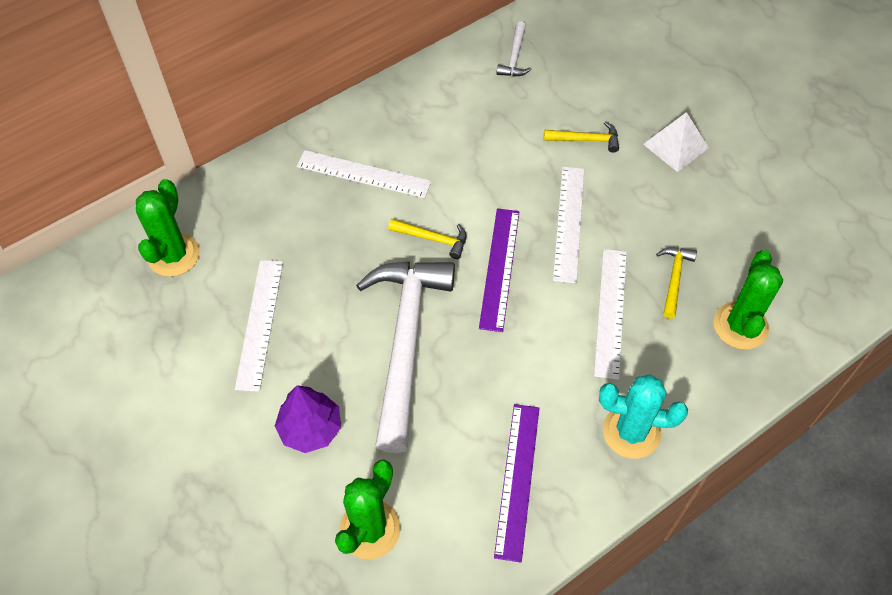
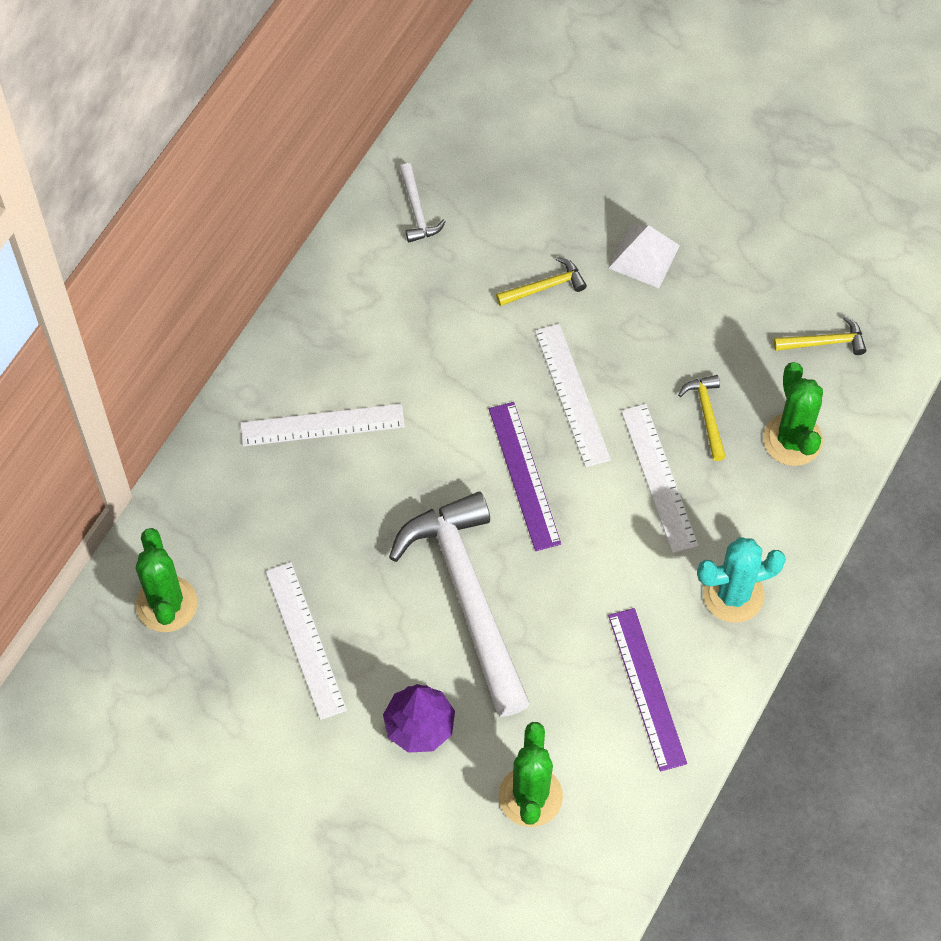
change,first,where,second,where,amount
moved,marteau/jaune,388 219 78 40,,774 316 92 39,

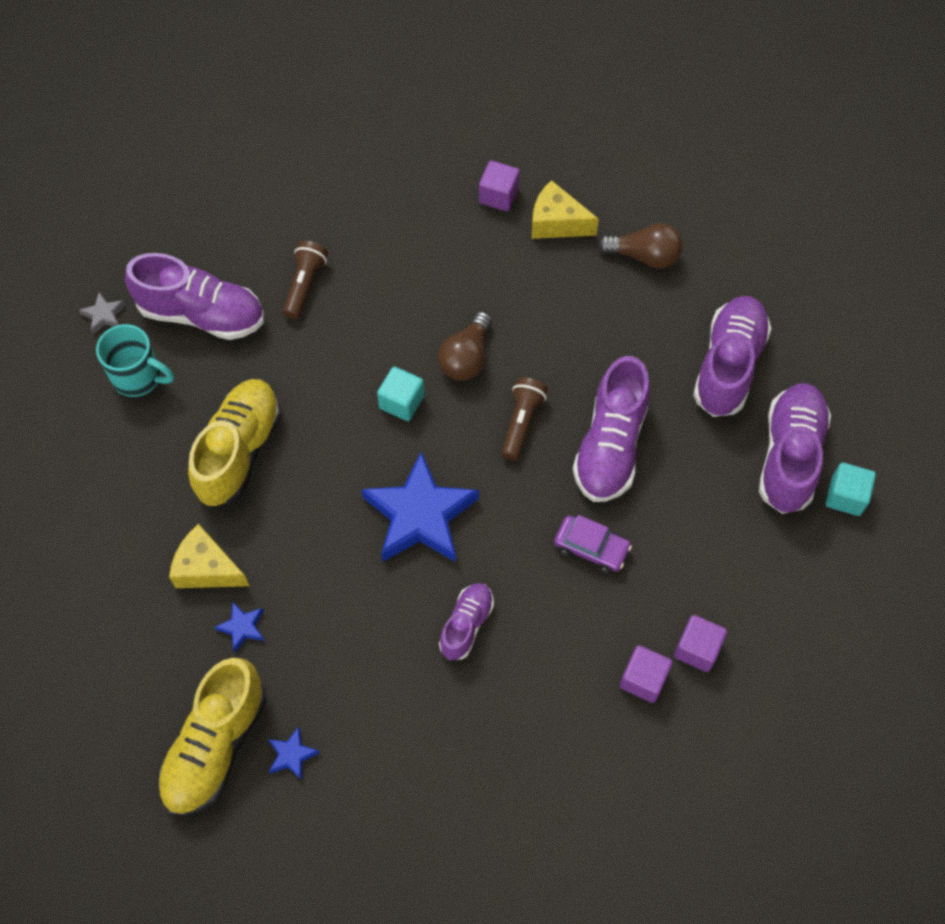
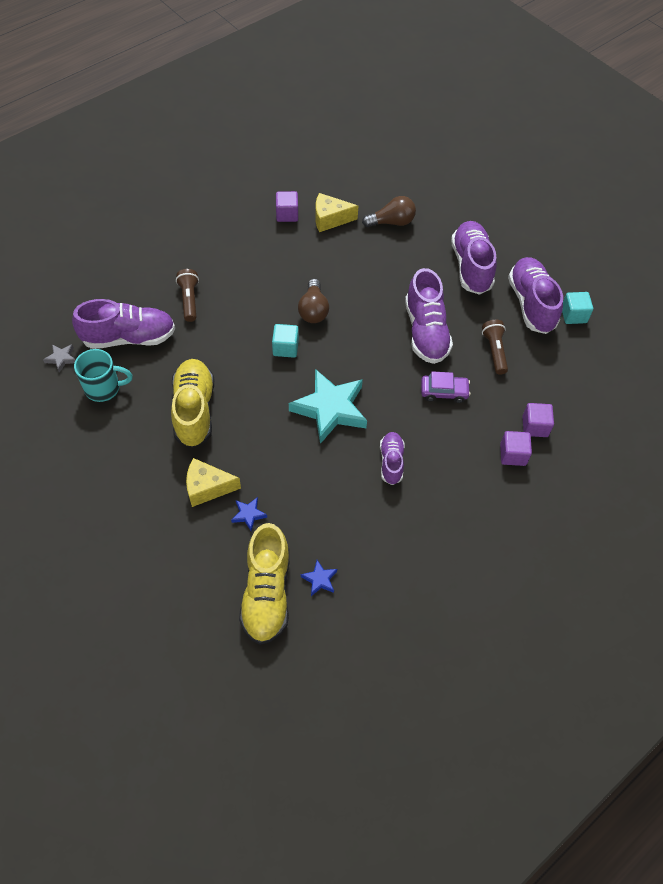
change,first,where,second,where,amount
recoloured,étoile/bleu,361 452 118 110,étoile/turquoise,289 369 78 75,
moved,lampe de poche/marron,501 378 47 83,,482 320 26 55,

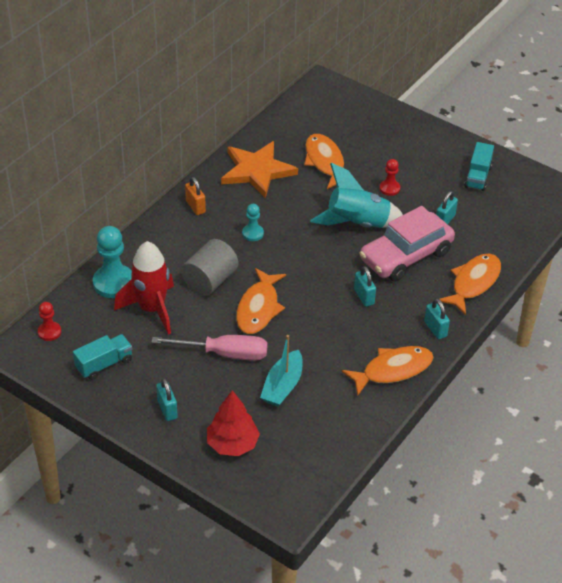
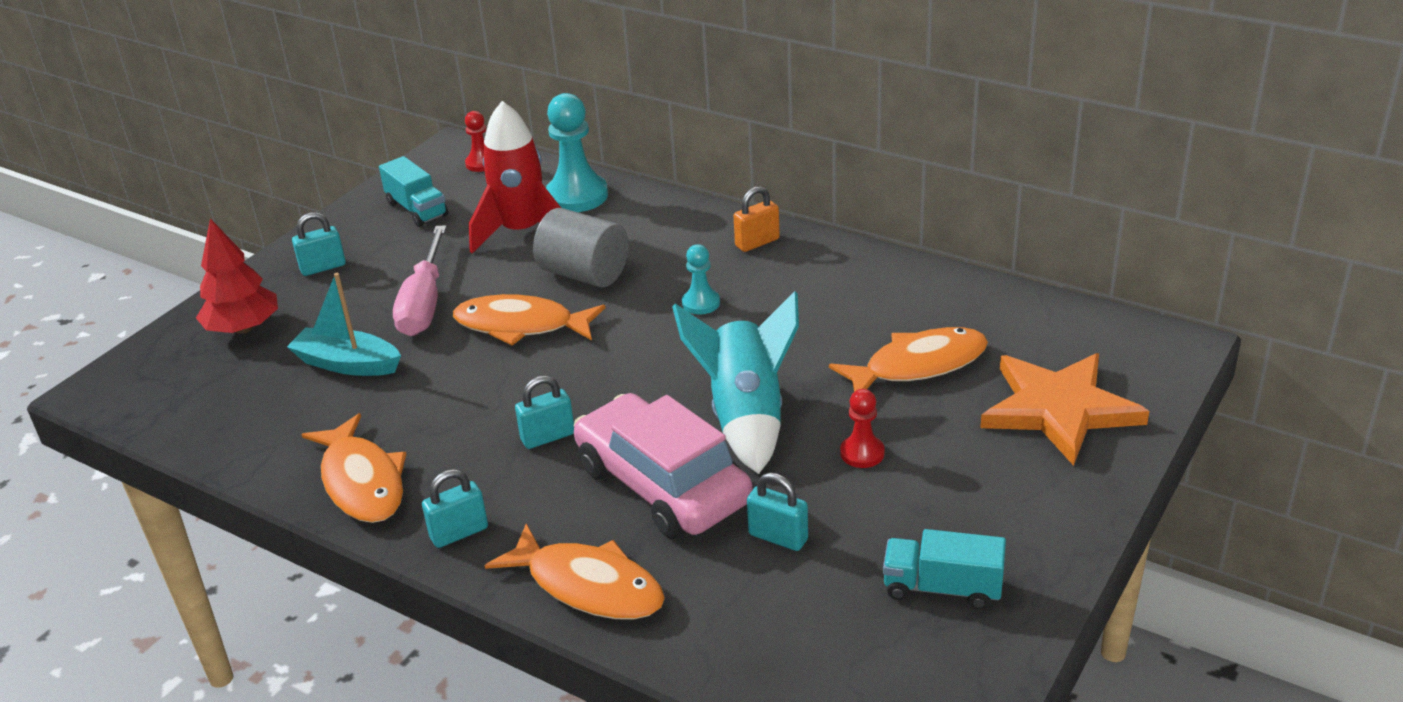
change,first,where,second,where,amount
moved,étoile/orange,221 141 77 57,,980 353 169 113,

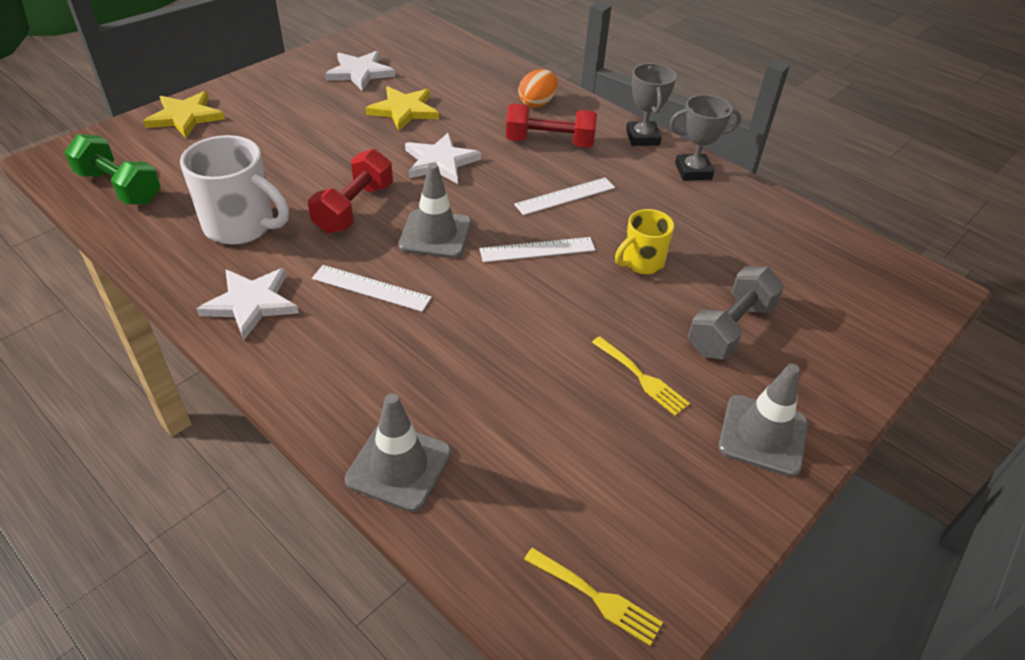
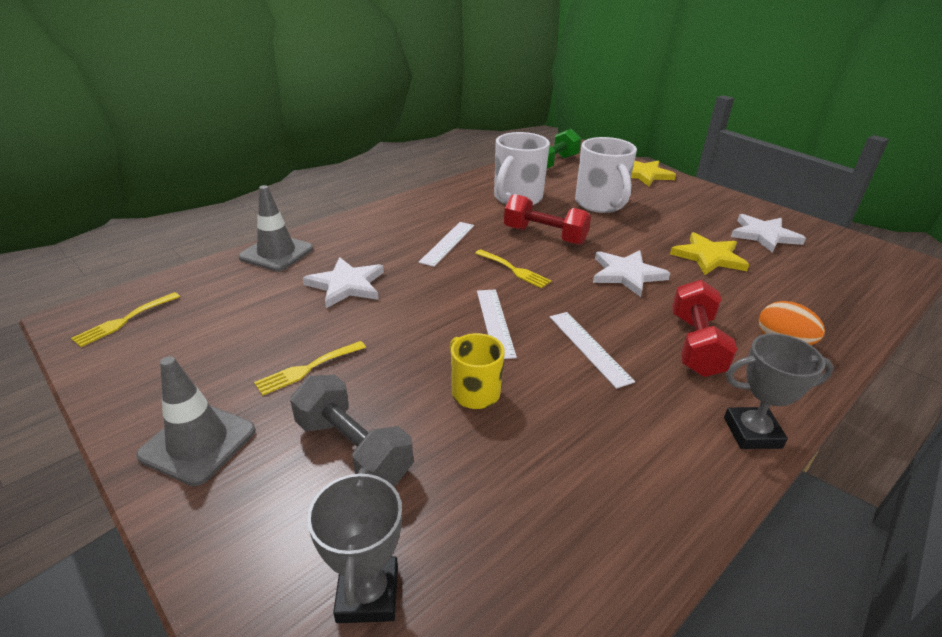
change,first,where,second,where,amount
moved,étoile/blanc,196 268 103 72,,303 257 81 51,
moved,trophée/gris,670 94 72 87,,307 468 95 155,
replaced,cône de chantier/gris,398 163 73 95,fourchette/jaune,475 249 76 39,
added,,,tasse/blanc,575 137 62 76,

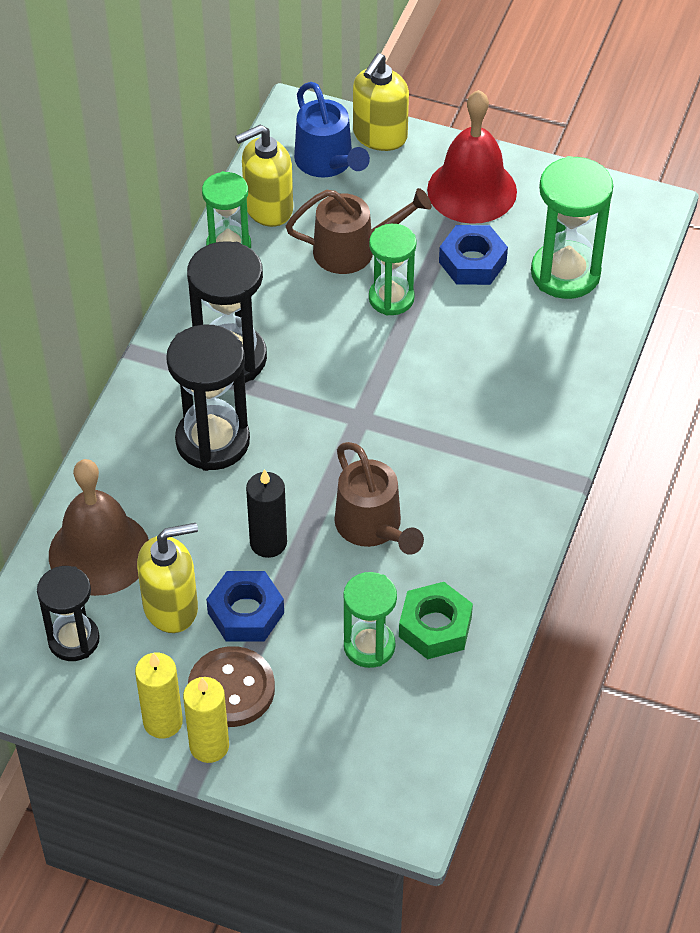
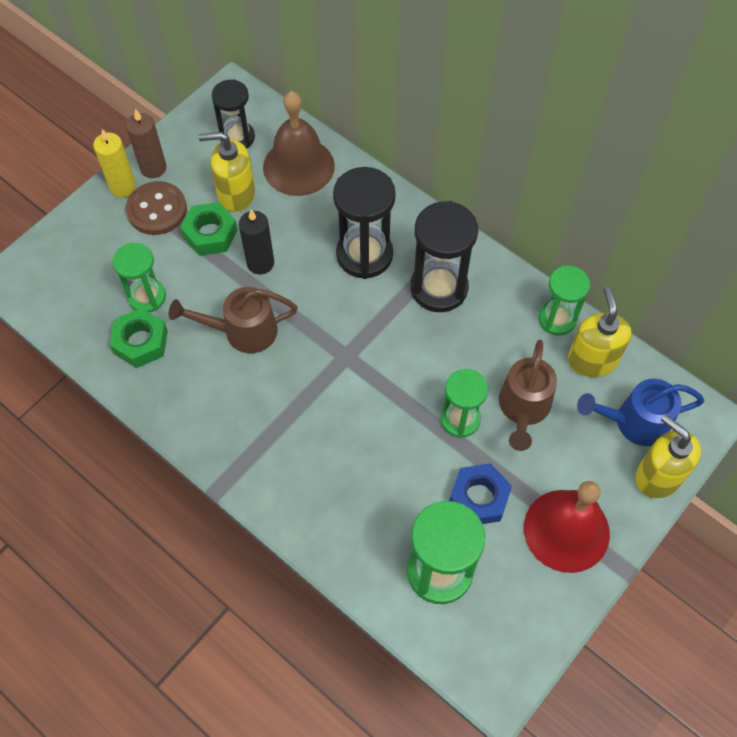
change,first,where,second,where,amount
recoloured,bougie/jaune,135 653 48 86,bougie/marron,126 109 40 69,
recoloured,écrou/bleu,206 571 78 70,écrou/vert,180 202 58 54,
turned,distributeur de savon/jaune,137 523 61 110,,198 132 57 80,90 degrees clockwise

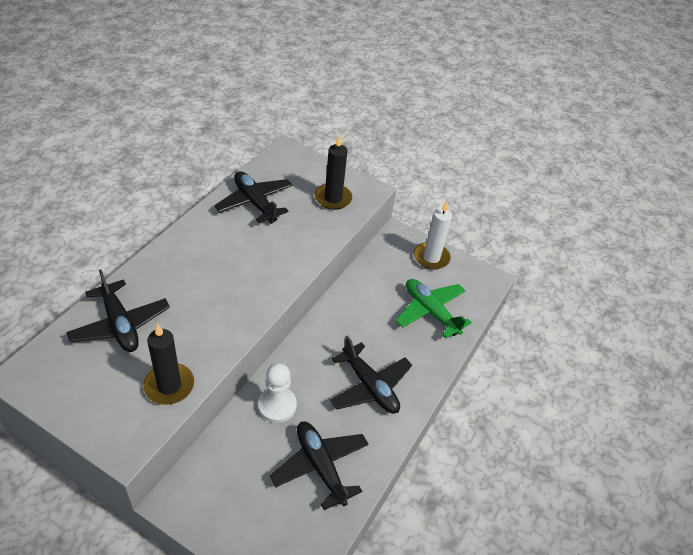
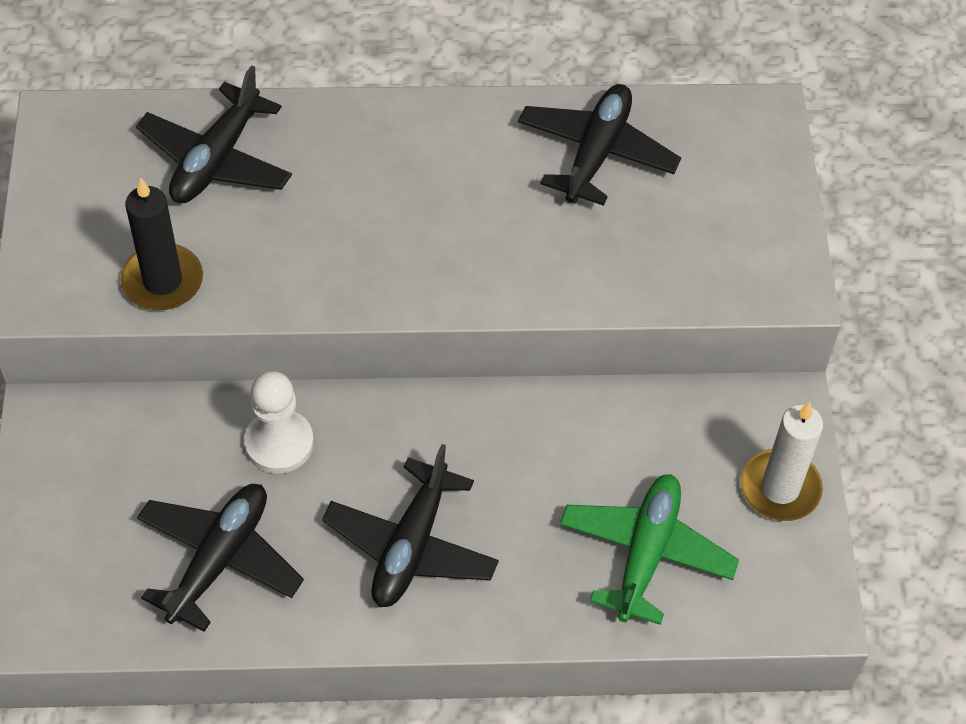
change,first,where,second,where,amount
removed,bougie/noir,315 135 37 75,,,

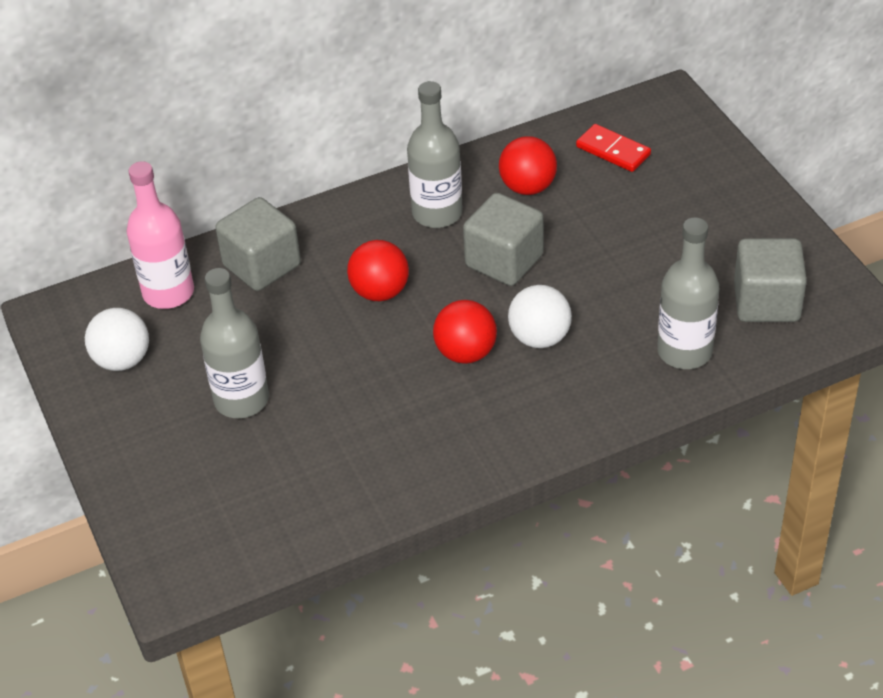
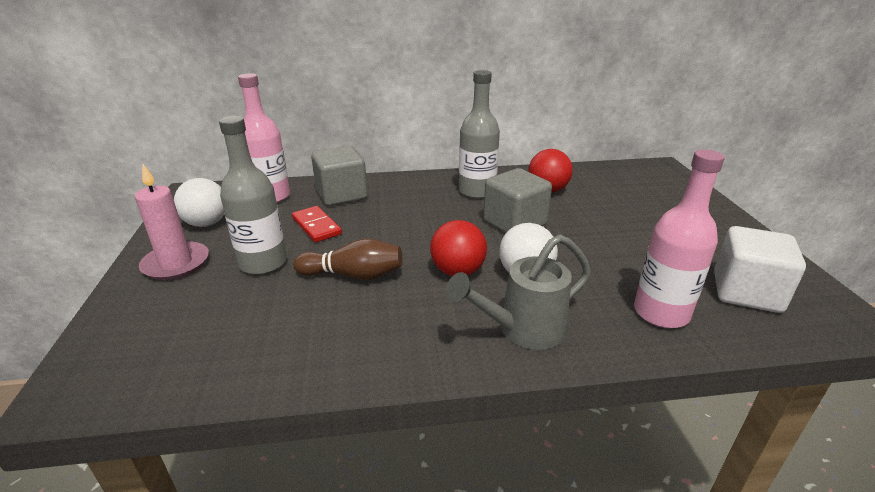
change,first,where,second,where,amount
added,,,bougie/rose,135 164 74 116,
moved,domino/rouge,576 124 75 48,,292 206 50 36,
added,,,quille/marron,294 238 108 42,
added,,,arrosoir/gris,446 234 145 116,
recoloured,bouteille/gris,657 217 62 152,bouteille/rose,634 149 91 179,
recoloured,cube/gris,734 238 73 84,cube/blanc,714 226 92 87,
removed,balle/rouge,347 240 62 61,,,

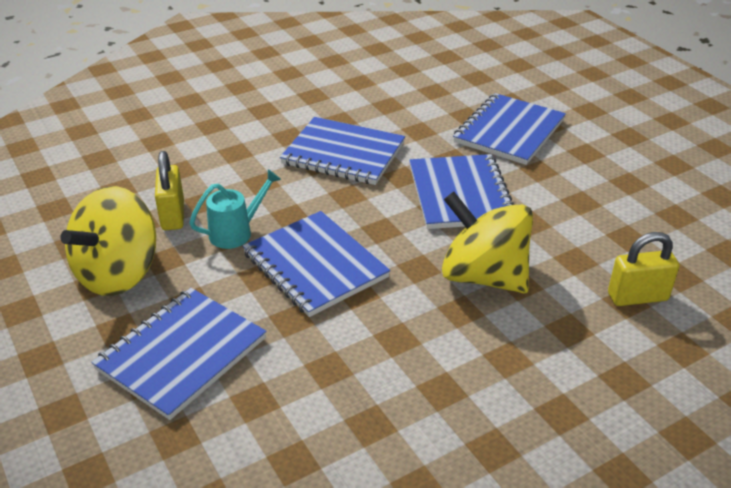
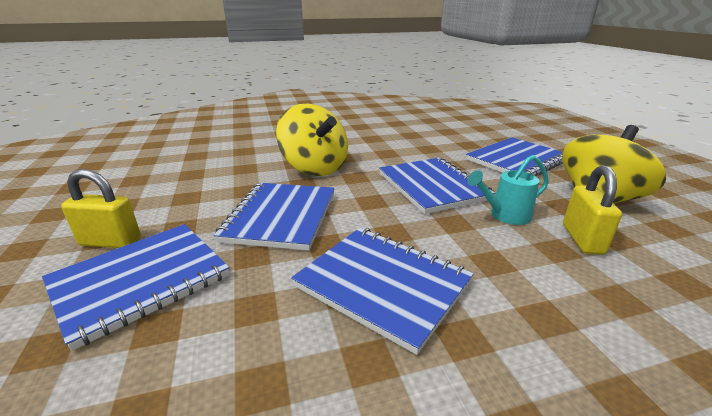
change,first,where,second,where,amount
moved,cadenas/jaune,608 232 71 74,,61 169 80 79,

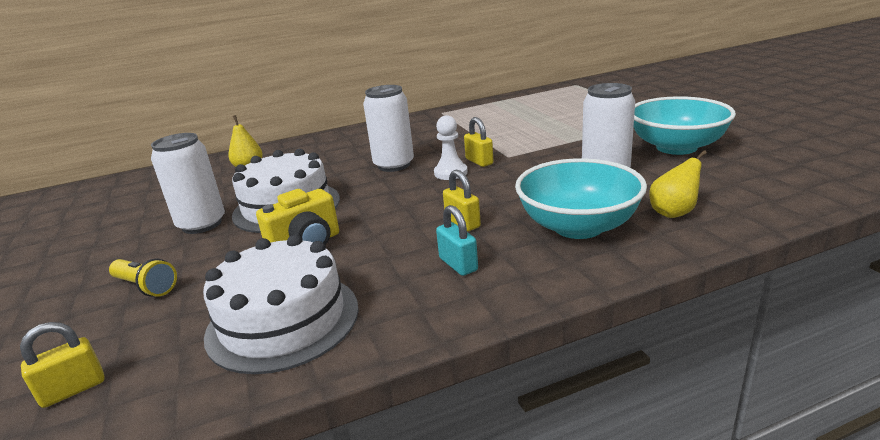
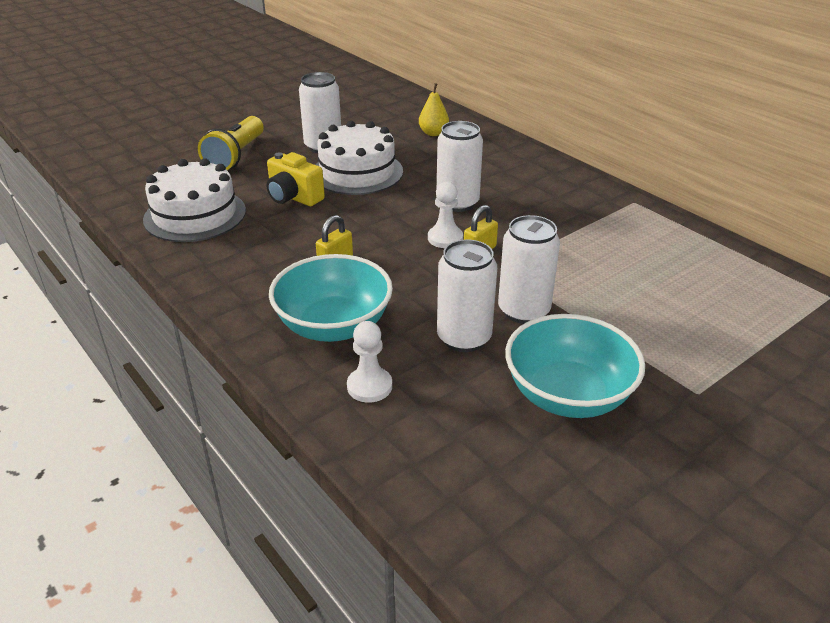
change,first,where,second,where,amount
resized,lampe de poche/jaune,109 258 68 38,,198 116 66 54,x1.65
replaced,poire/jaune,650 150 57 68,pion/blanc,347 321 45 82,
added,,,canette/blanc,498 215 62 109,
removed,cadenas/jaune,20 322 85 86,,,
removed,cadenas/turquoise,436 205 42 71,,,

